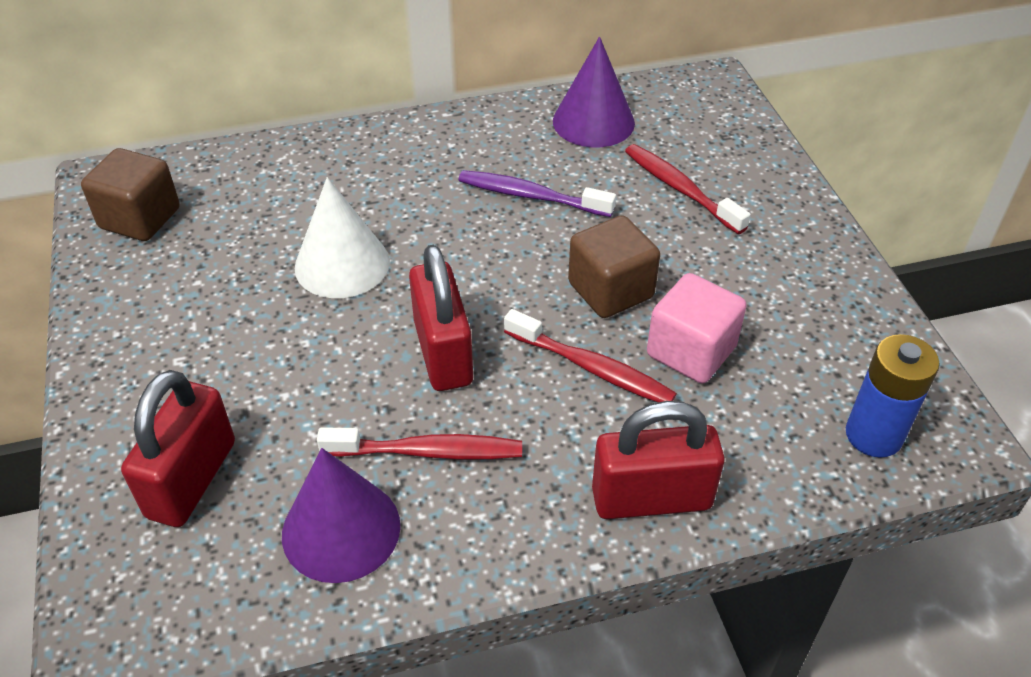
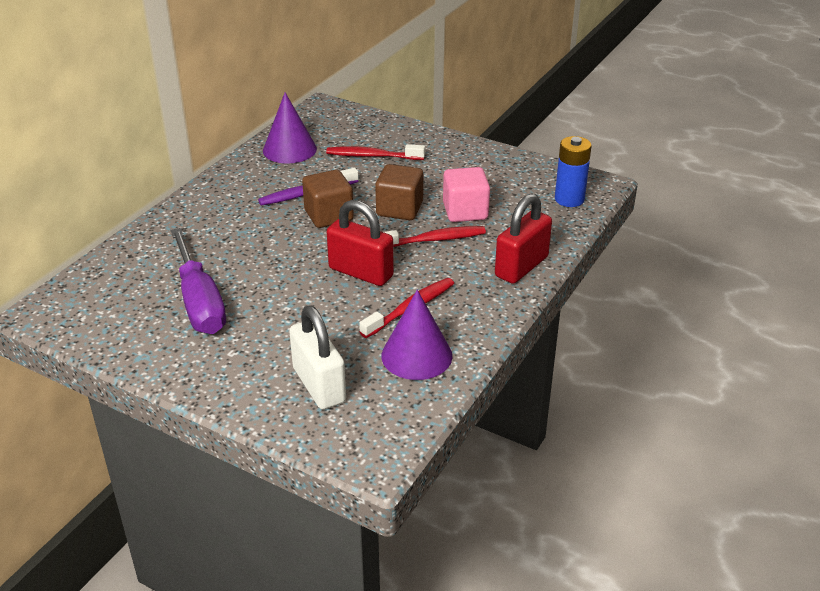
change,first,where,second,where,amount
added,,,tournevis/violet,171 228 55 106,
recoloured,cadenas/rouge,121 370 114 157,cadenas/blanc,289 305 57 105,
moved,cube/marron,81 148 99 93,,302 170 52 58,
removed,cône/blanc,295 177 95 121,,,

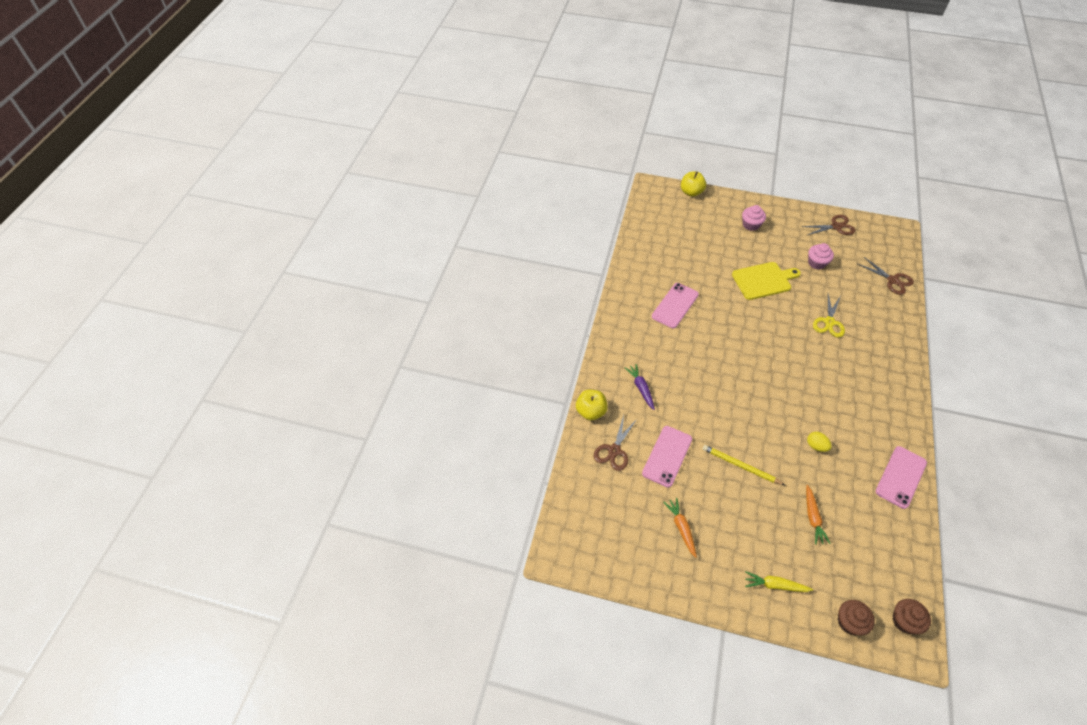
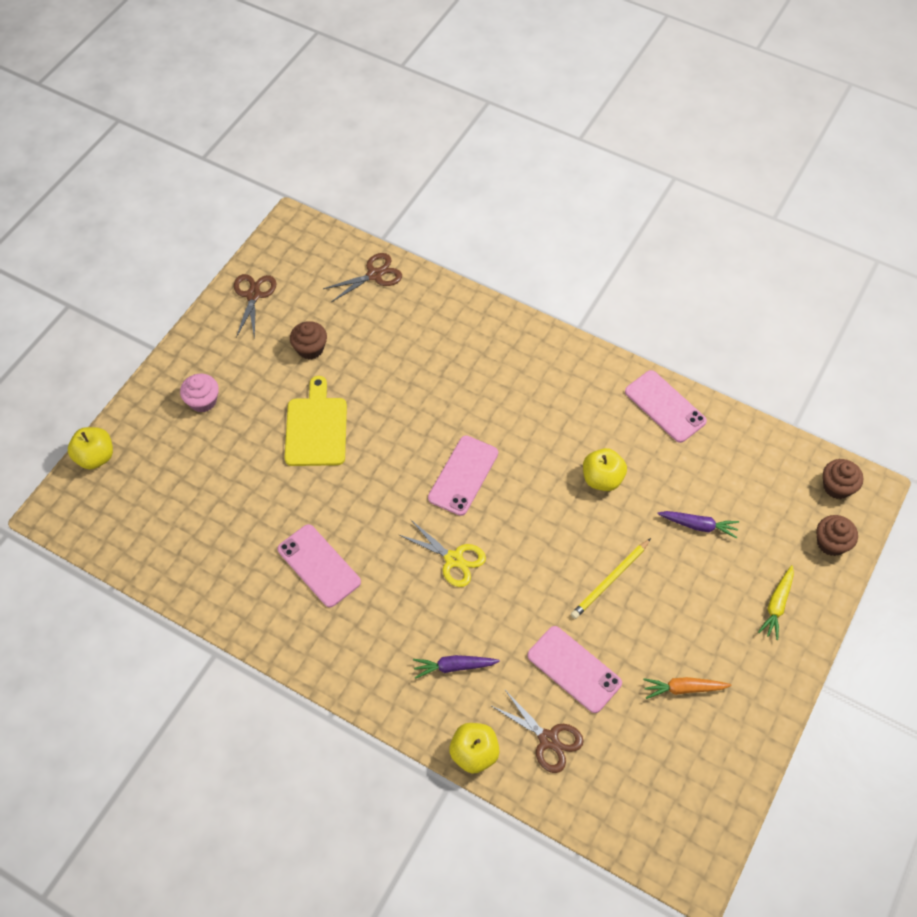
change,first,where,second,where,amount
recoloured,muffin/rose,808 243 26 26,muffin/marron,290 321 37 39,
moved,ciseaux/jaune,813 294 32 43,,399 519 87 68,
added,,,téléphone/rose,428 435 70 81,
replaced,œuf/jaune,807 432 25 20,pomme/jaune,583 448 44 43,
recoloured,carotte/orange,806 485 25 60,carotte/violet,657 511 82 28,

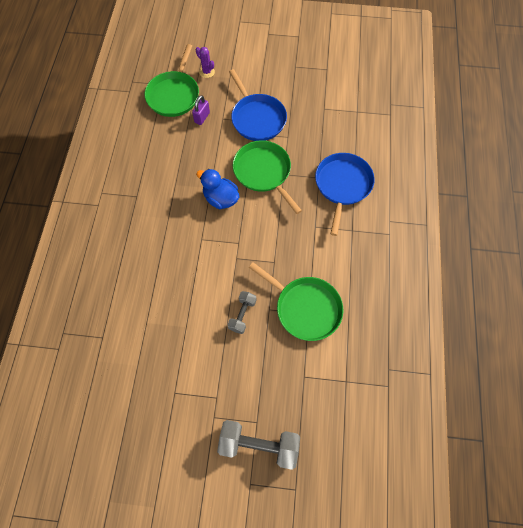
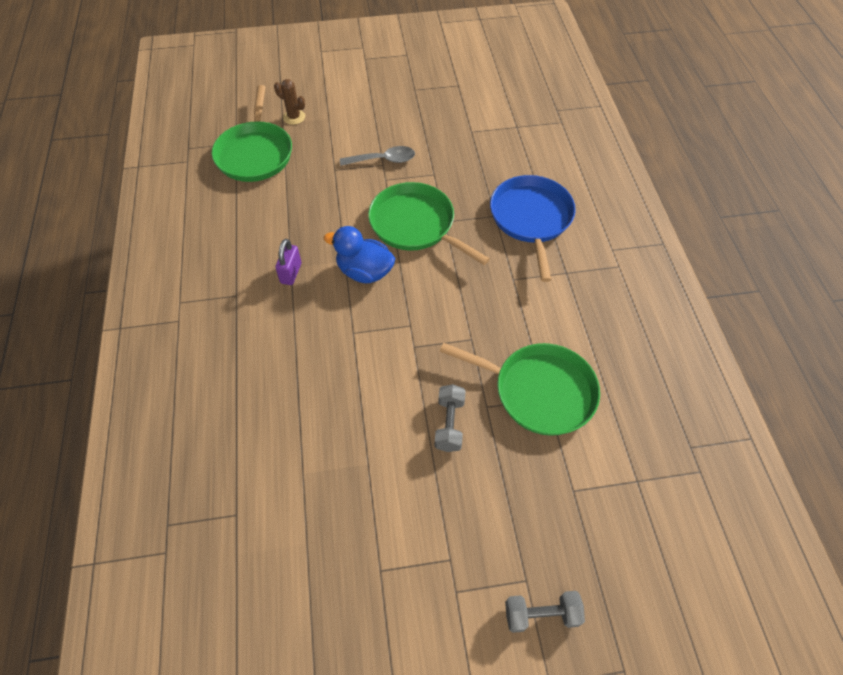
change,first,where,second,where,amount
recoloured,cactus/violet,196 47 19 31,cactus/marron,274 79 31 46,
moved,cadenas/violet,192 95 18 30,,275 239 26 46,
replaced,poêle/bleu,229 69 58 72,cuillère/gris,340 146 75 20,
resized,haltère/gris,217 420 83 50,,505 591 80 42,x0.57

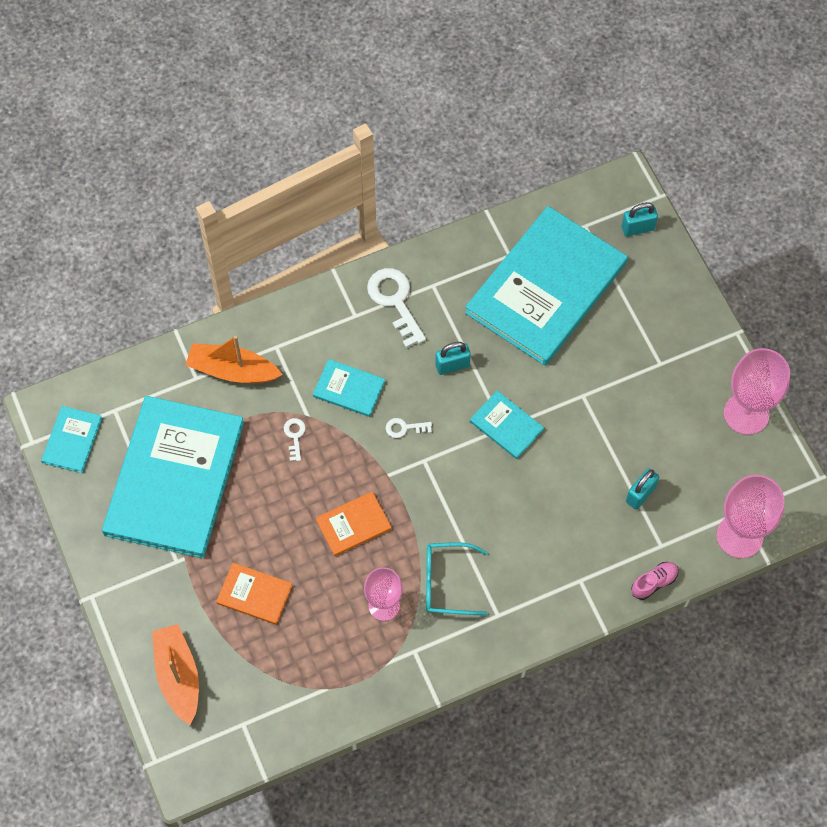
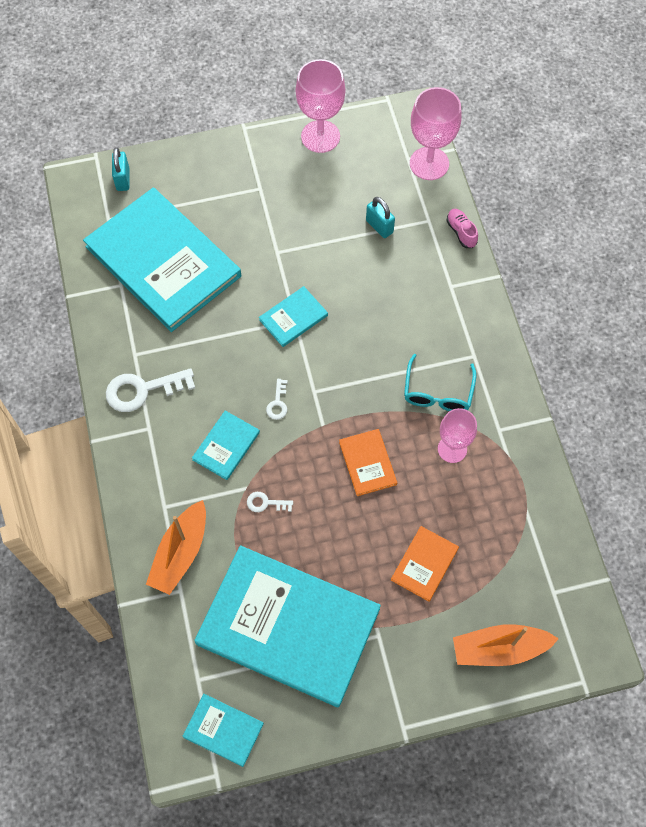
change,first,where,second,where,amount
removed,cadenas/turquoise,435 342 36 33,,,

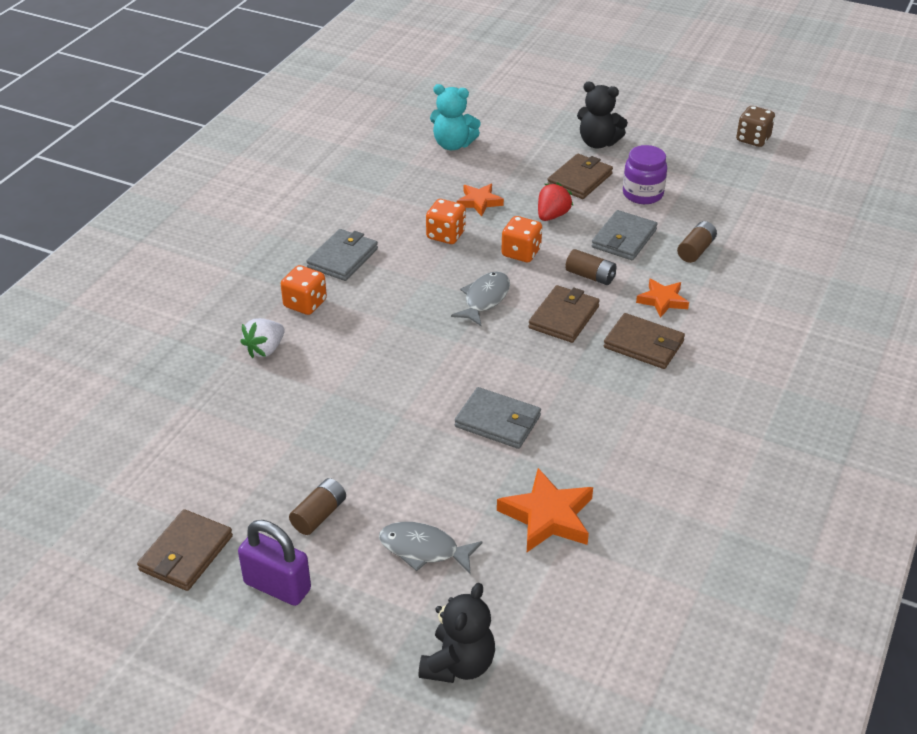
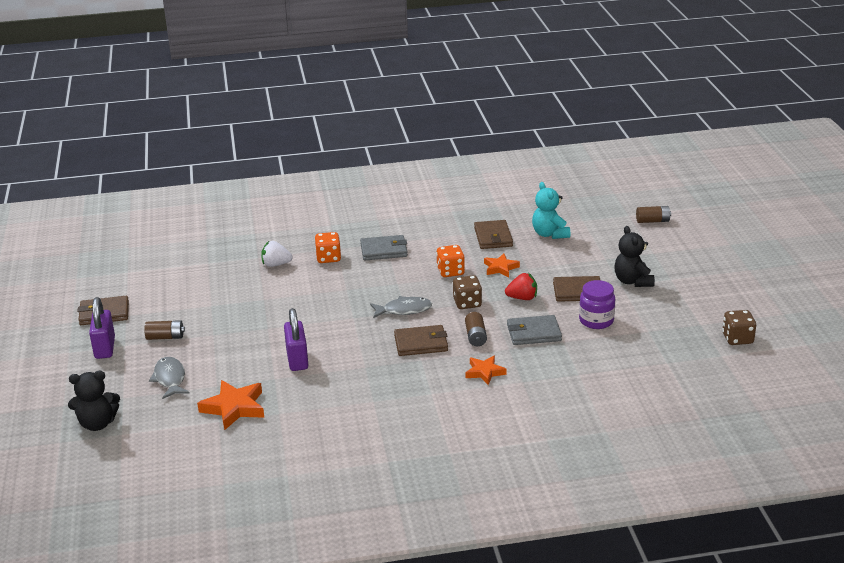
change,first,where,second,where,amount
replaced,portefeuille/gris,455 387 86 62,cadenas/violet,284 308 24 63,
recoloured,dé/orange,501 216 41 46,dé/marron,453 275 29 34,
moved,portefeuille/marron,604 313 81 56,,474 220 39 29,
moved,pile/marron,677 221 40 42,,636 206 35 17,

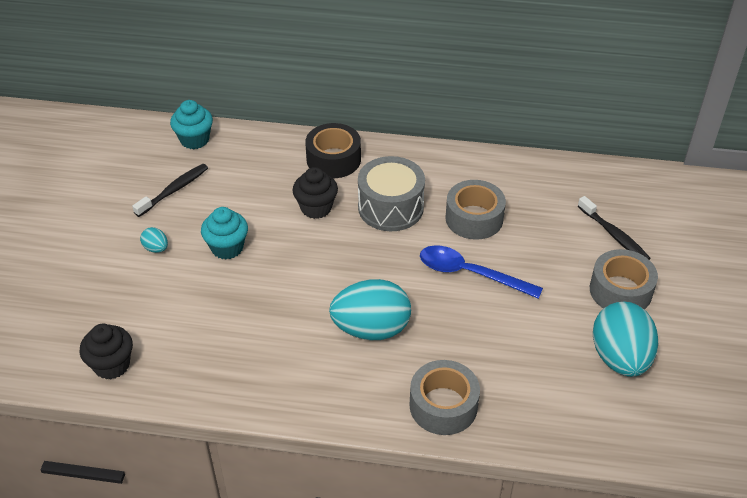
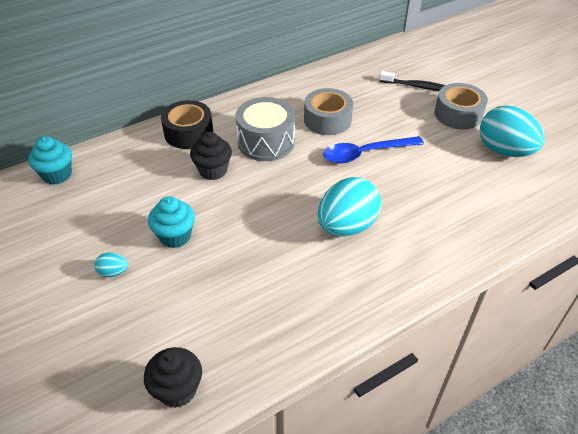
change,first,where,second,where,amount
removed,brosse à dents/noir,132 164 76 53,,,
removed,ruban adhésif/gris,410 360 70 75,,,

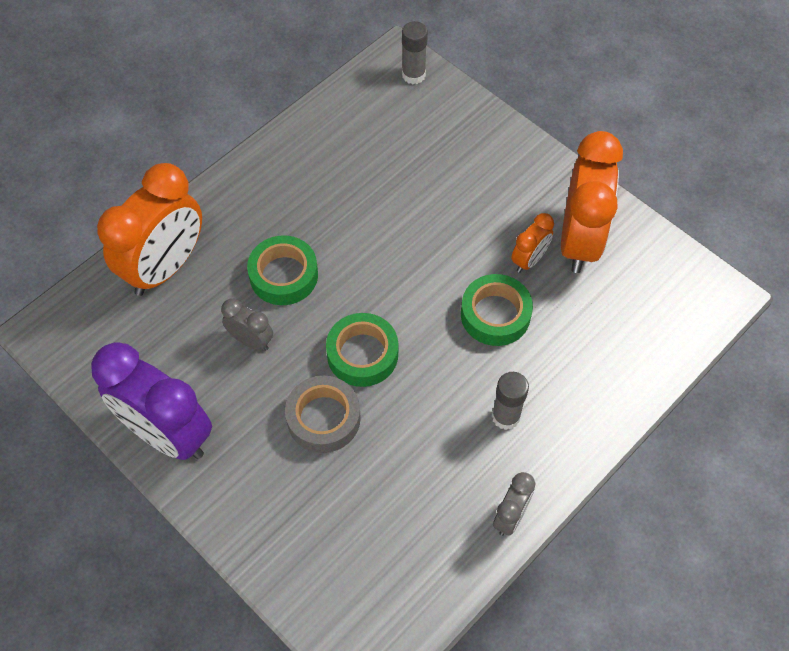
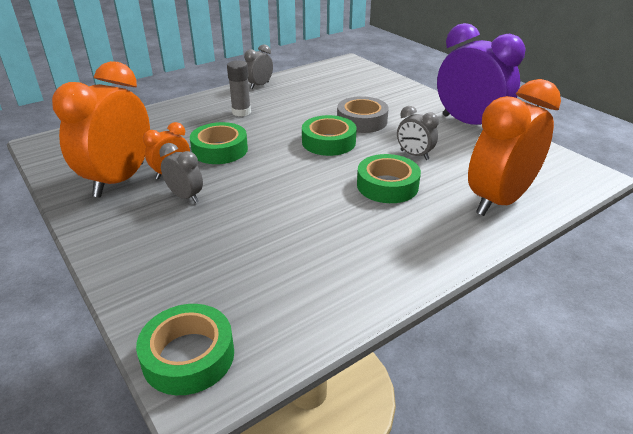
change,first,where,second,where,amount
replaced,bâton de colle/gris,402 21 26 63,ruban adhésif/vert,136 304 98 91,
added,,,réveil/gris,159 143 44 60,

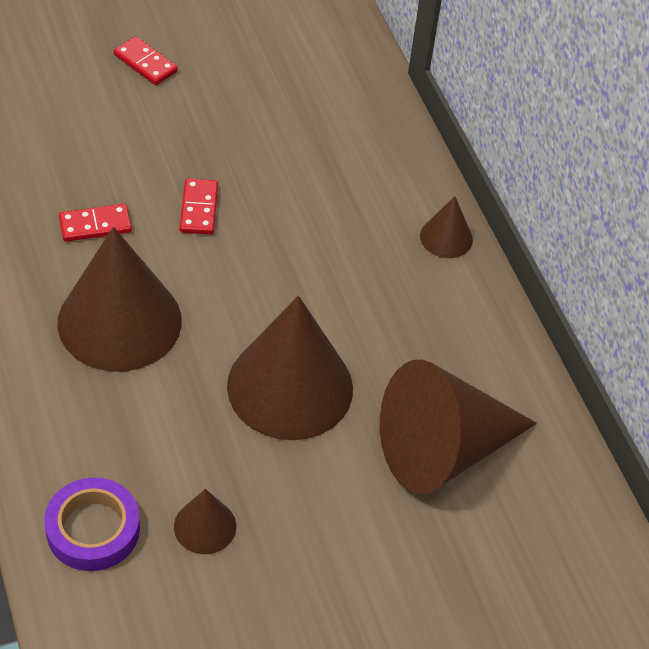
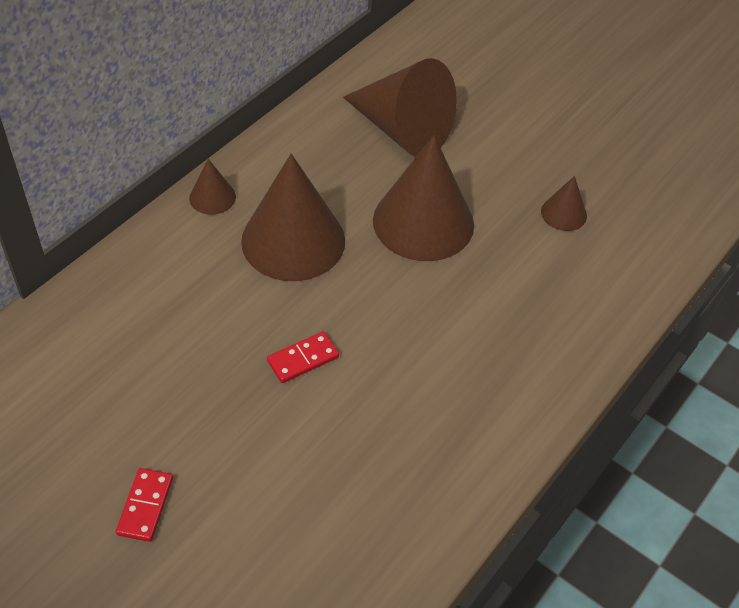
change,first,where,second,where,amount
moved,cône/marron,58 227 124 145,,241 154 104 127,
removed,ruban adhésif/violet,44 477 96 94,,,
removed,domino/rouge,59 204 73 38,,,

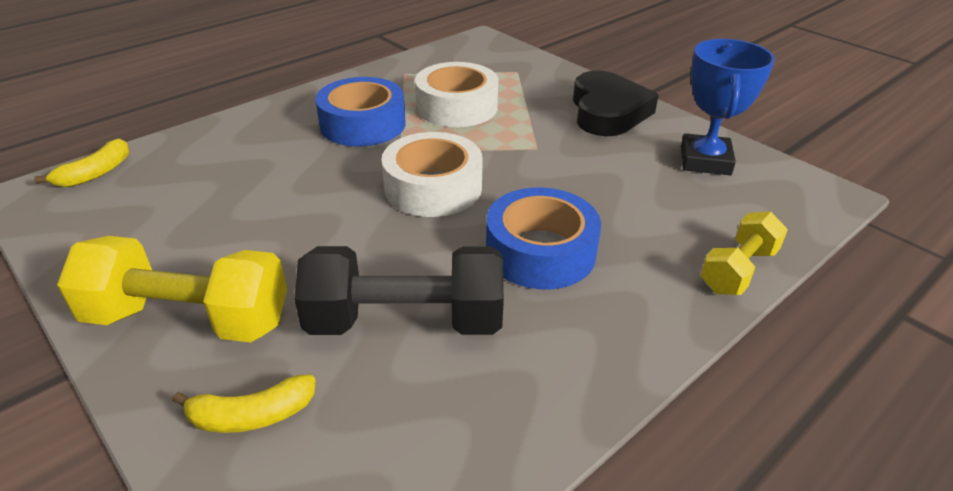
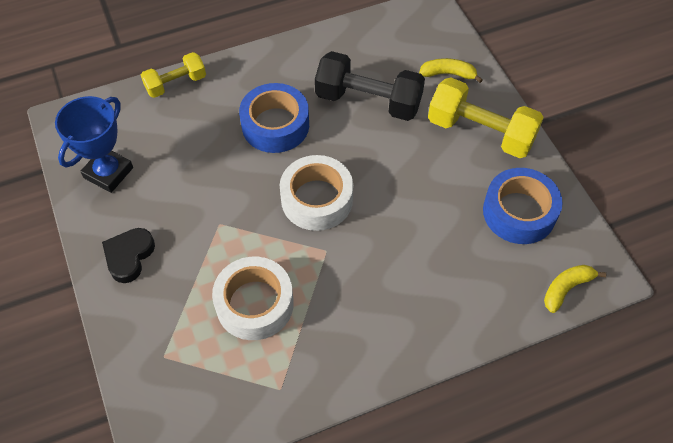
change,first,where,second,where,amount
resized,cœur/noir,573 70 86 66,,102 228 53 55,x0.64
moved,ruban adhésif/bleu,315 77 91 70,,483 168 80 76,

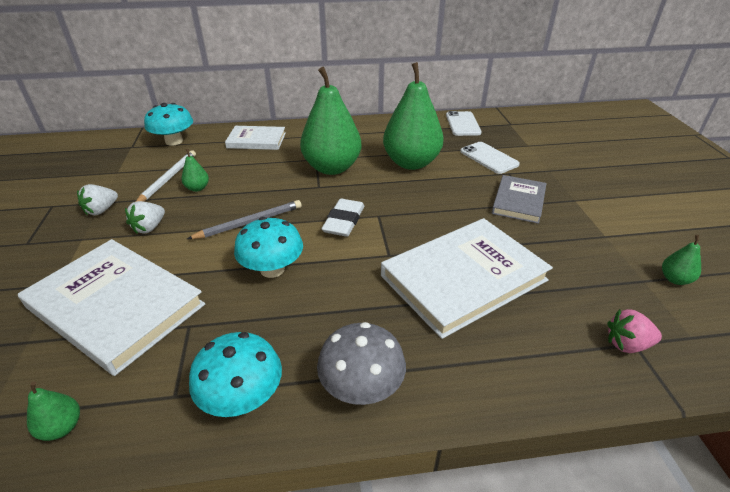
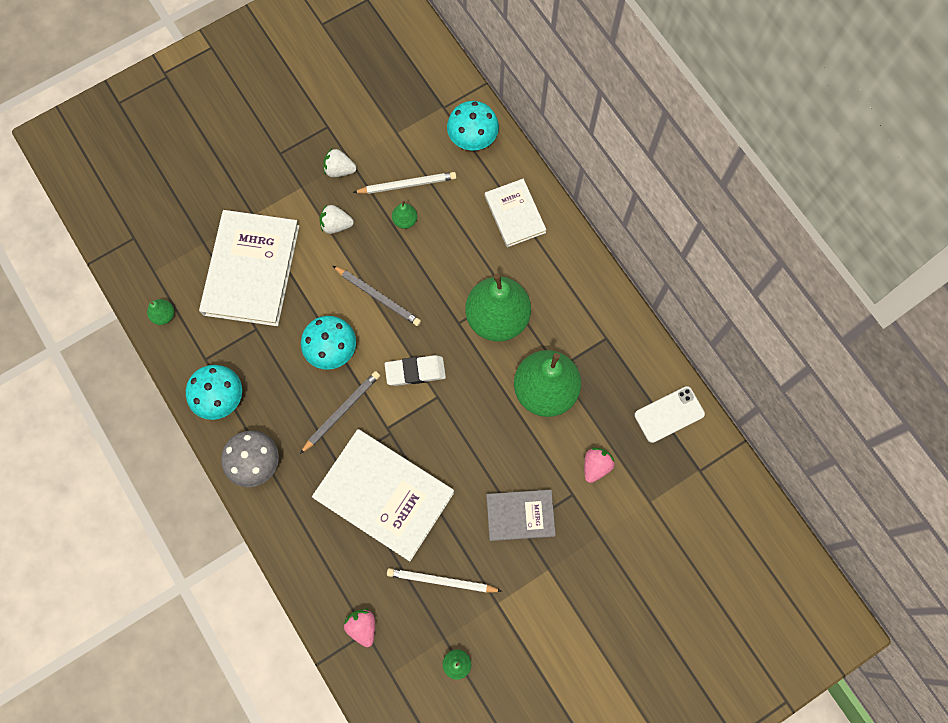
change,first,where,second,where,amount
added,,,crayon/gris,300 371 80 83,
added,,,crayon/blanc,387 568 115 25,
replaced,téléphone/blanc,460 142 60 32,fraise/rose,584 448 31 35,

